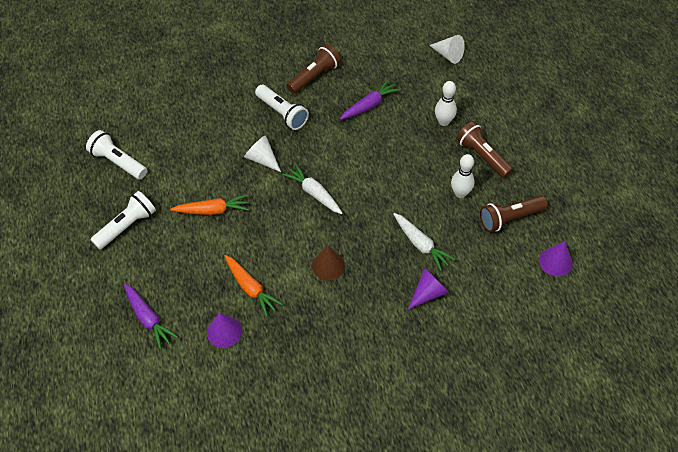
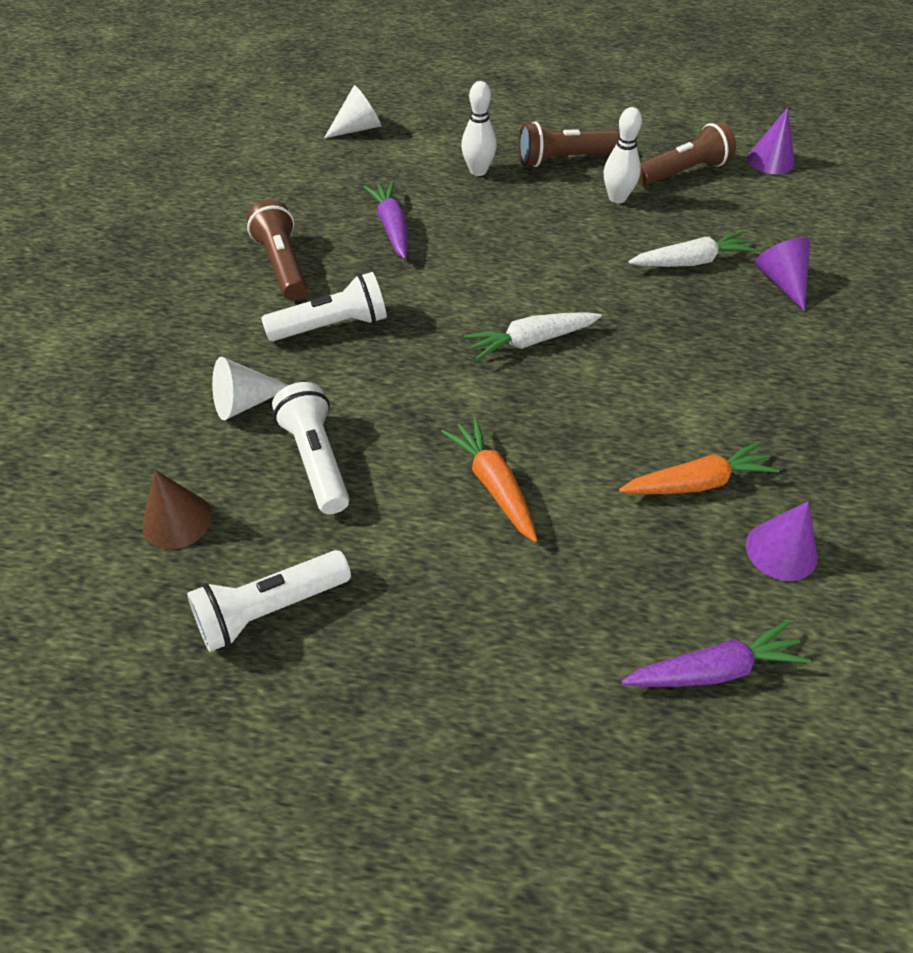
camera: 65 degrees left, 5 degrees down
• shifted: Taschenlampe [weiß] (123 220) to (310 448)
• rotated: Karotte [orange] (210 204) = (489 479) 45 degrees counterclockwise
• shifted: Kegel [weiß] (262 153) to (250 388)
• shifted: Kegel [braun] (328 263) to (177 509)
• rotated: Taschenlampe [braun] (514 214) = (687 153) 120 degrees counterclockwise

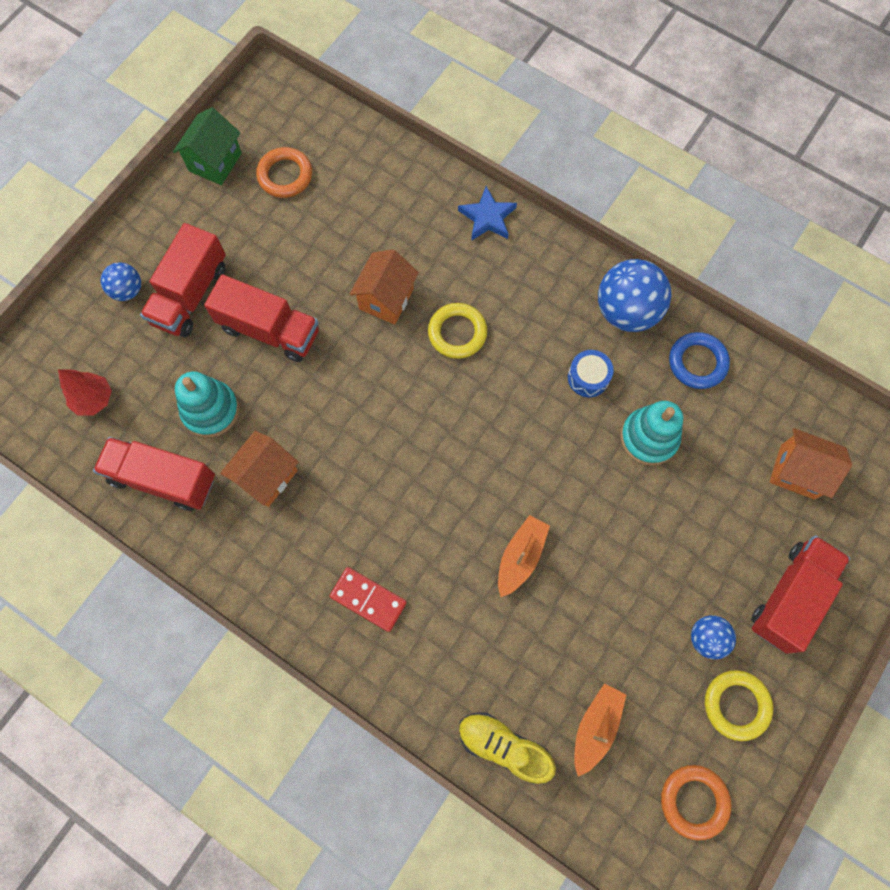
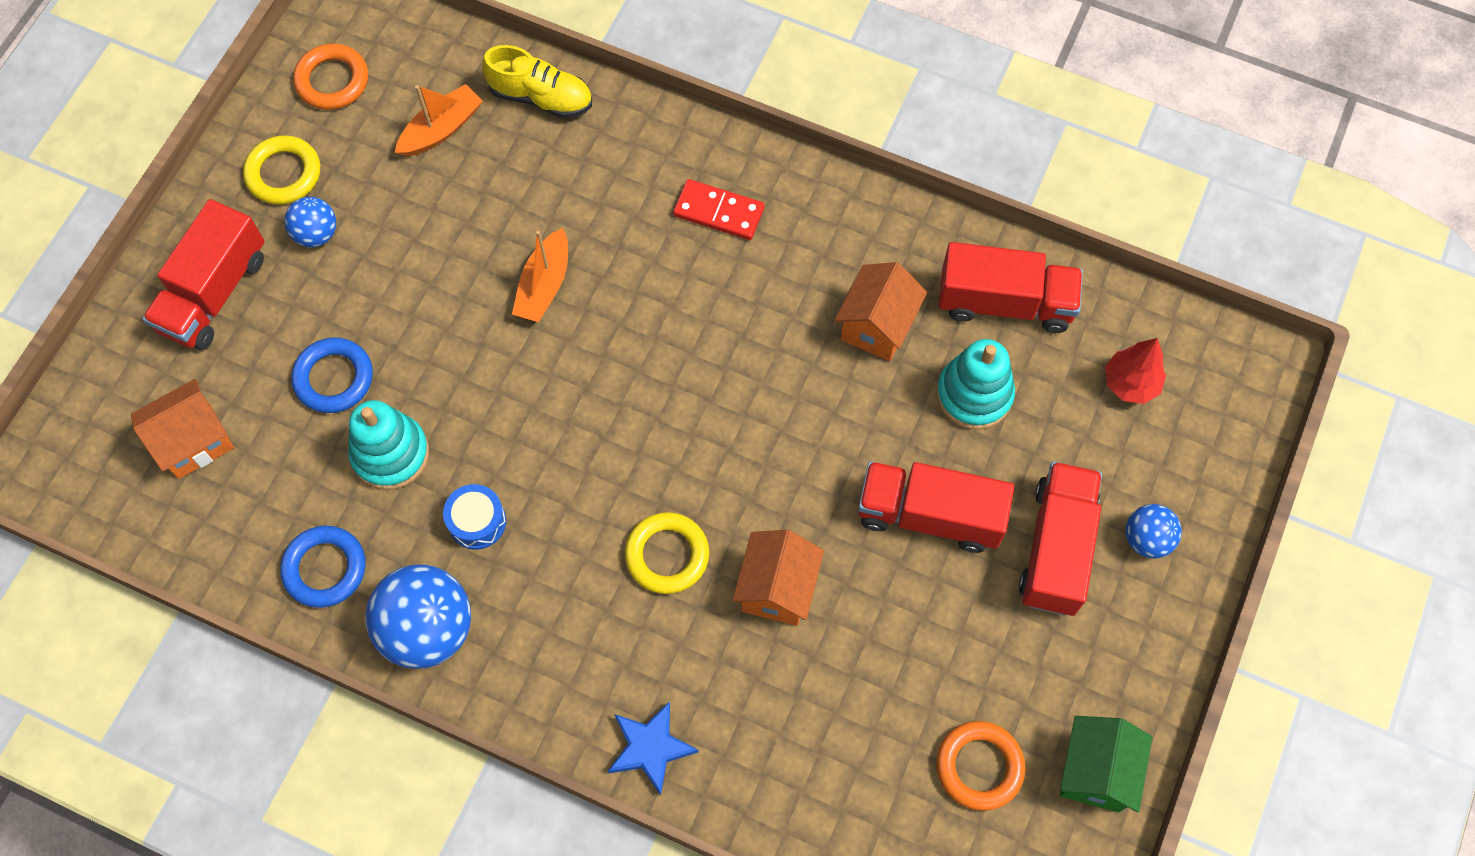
camera: 170 degrees right, 5 degrees down
• rotated: Boot [orange] (600 730) = (439 120) 150 degrees counterclockwise
• rotated: Haus [orange] (811 464) = (182 429) 45 degrees counterclockwise
• new: Ring [blau] (332 375)

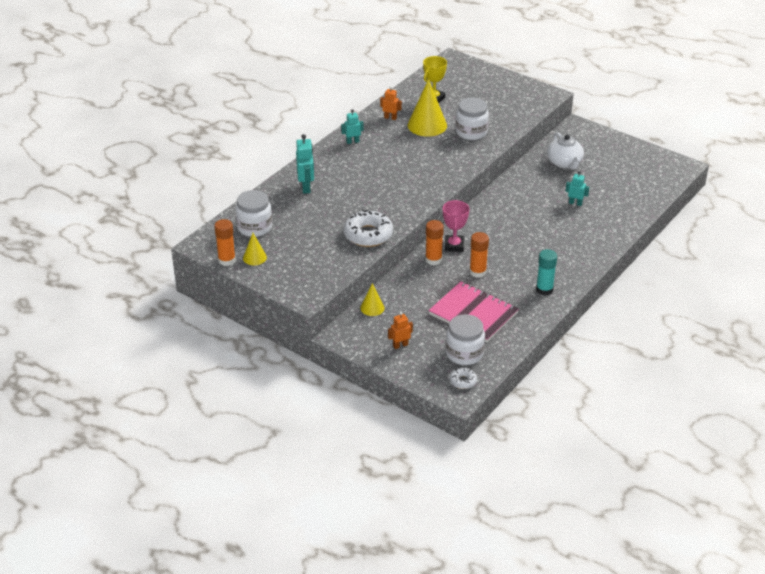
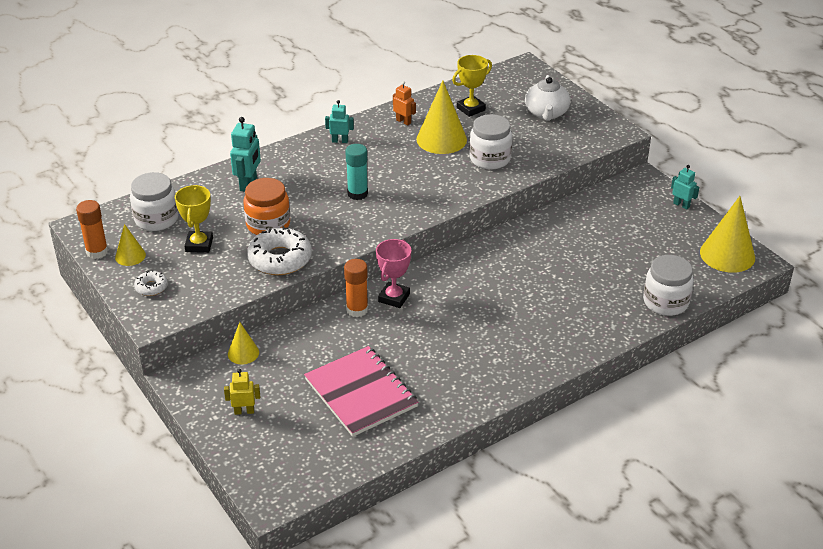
camera: 20 degrees right, 0 degrees up
• repainted: Roboter [orange] (400 330) to Roboter [gelb] (242 392)
• shifted: Einmachglas [weiß] (465 339) to (668 285)
• shifted: Donut [weiß] (463 378) to (151 283)
• gone: Klebestift [orange] (479 255)
• shifted: Klebestift [türkis] (546 272) to (356 172)
• shifted: Teekanne [weiß] (565 151) to (548 98)
• shifted: Roboter [türkis] (577 188) to (685 187)
• new: Pokal [gelb] (194 219)
• new: Einmachglas [orange] (267 206)
• new: Kegel [gelb] (727 234)

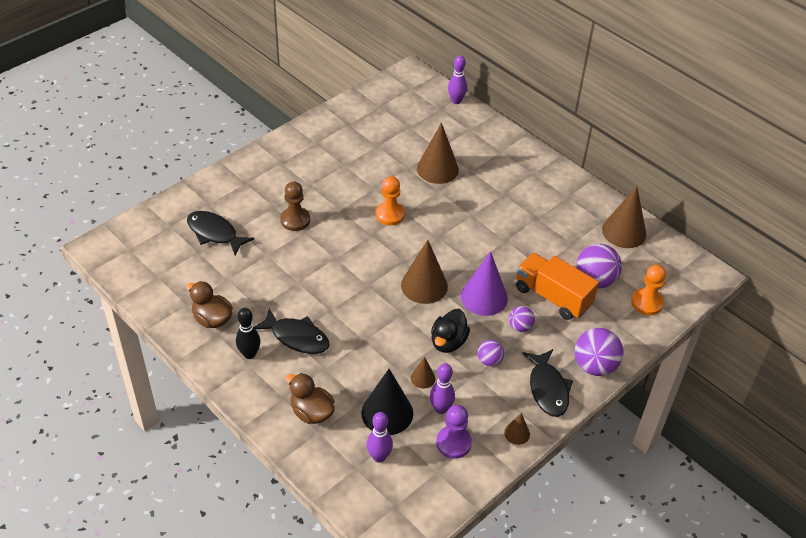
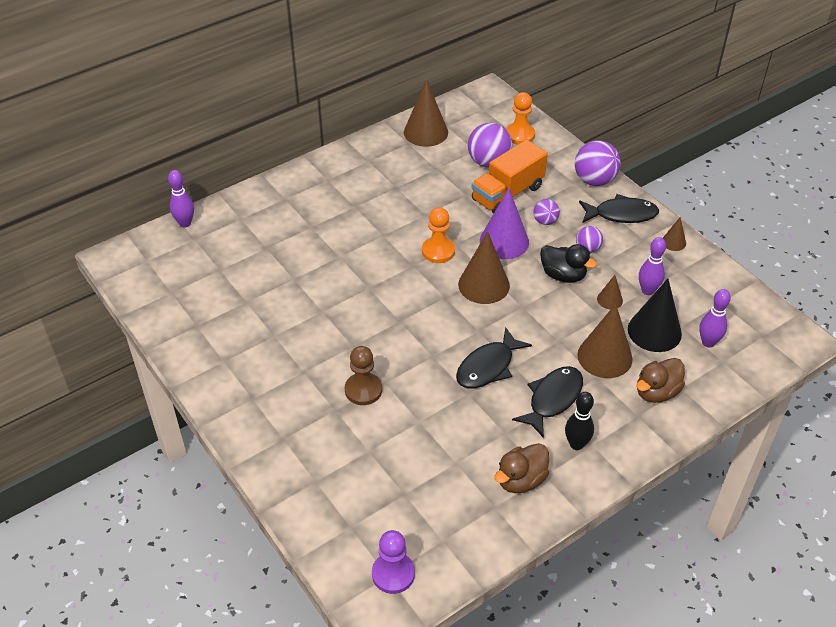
camera: 80 degrees left, 0 degrees up
• shifted: Fisch [schwarz] (220 233) to (494 358)
• shifted: Bauer [orange] (390 200) to (438 235)
• shifted: Kegel [braun] (438 153) to (605 341)
• shifted: Bauer [lila] (454 432) to (393 562)

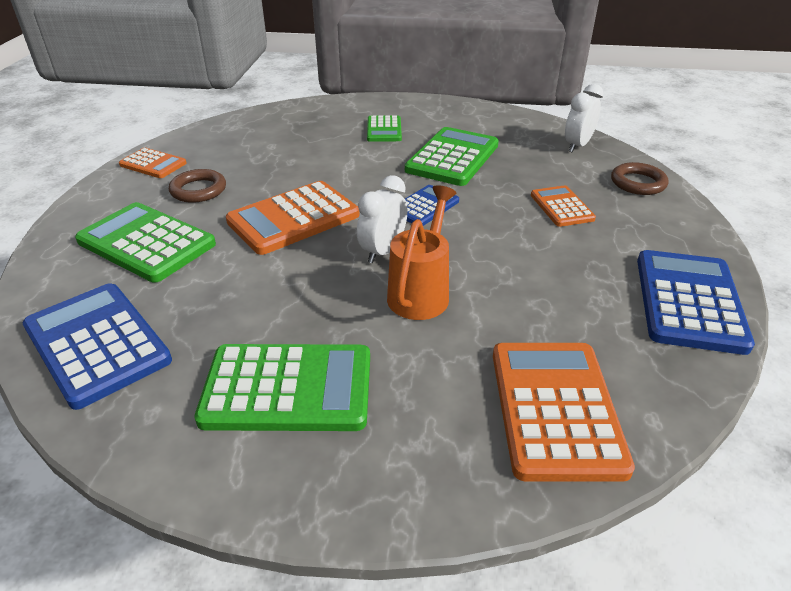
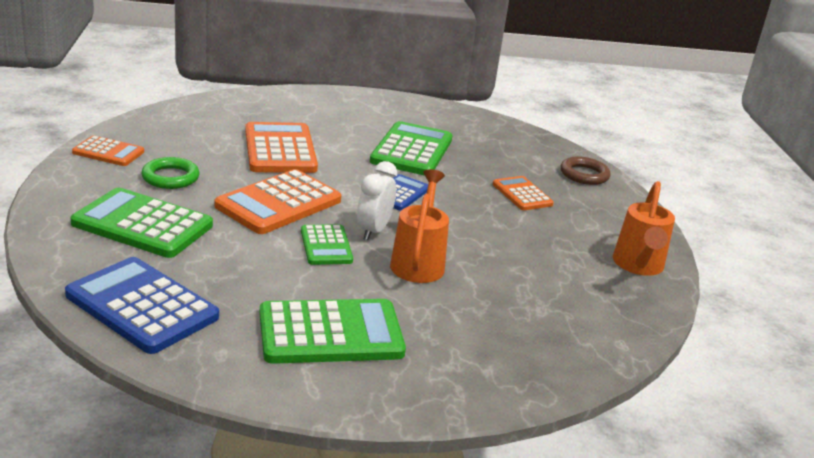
camera: 15 degrees left, 10 degrees down
• repainted: Ring [braun] (197 186) to Ring [grün] (170 173)
• shifted: Taschenrechner [grün] (384 128) to (327 244)
• shifted: Taschenrechner [orange] (564 412) to (281 147)
• gone: Wecker [weiß] (584 118)
• swapped: Taschenrechner [blau] (696 302) to Gießkanne [orange] (644 228)

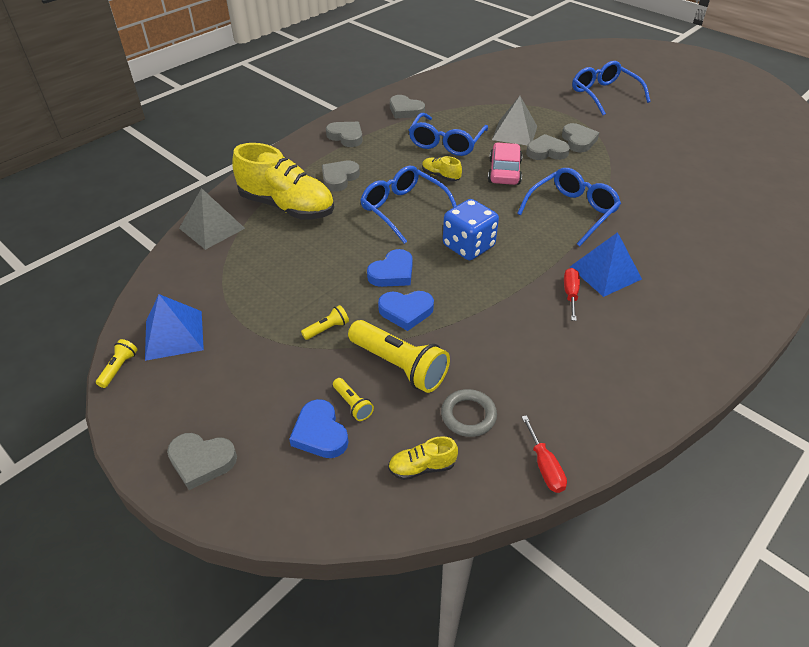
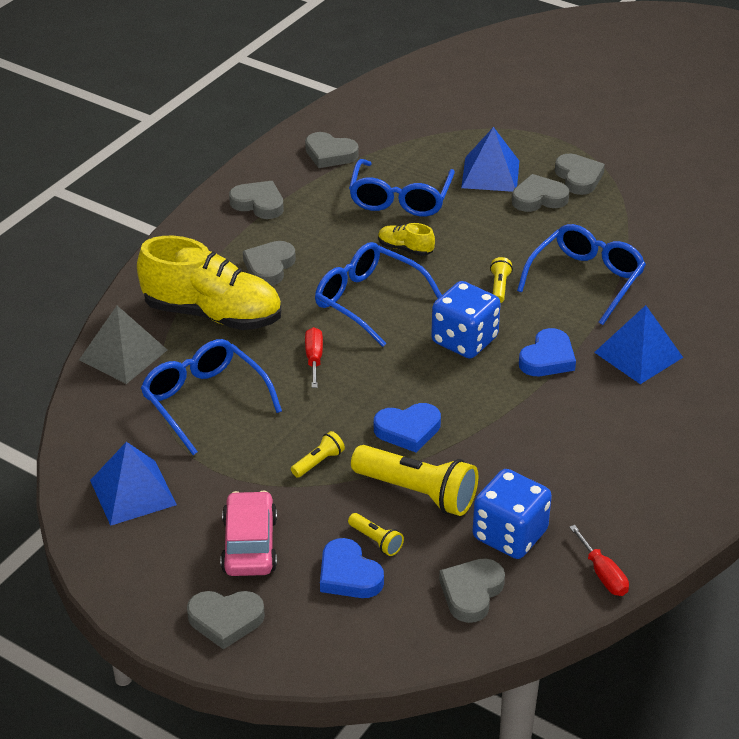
camera: 10 degrees left, 5 degrees down
• shifted: Taschenlampe [gelb] (116 363) to (501 280)
• shifted: Herz [blau] (390 268) to (547 352)
• swapped: Schuh [gelb] (423 458) to Herz [grau] (472 590)
• swapped: Ring [grau] (469 413) to Spielwürfel [blau] (512 514)
• shifted: Auto [rosa] (505 163) to (249 533)
• repainted: Pyramide [grau] (514 120) to Pyramide [blau] (490 159)
• shifted: Schraubenzieher [rot] (572 294) to (314 357)
• shifted: Brille [blau] (611 88) to (211 397)

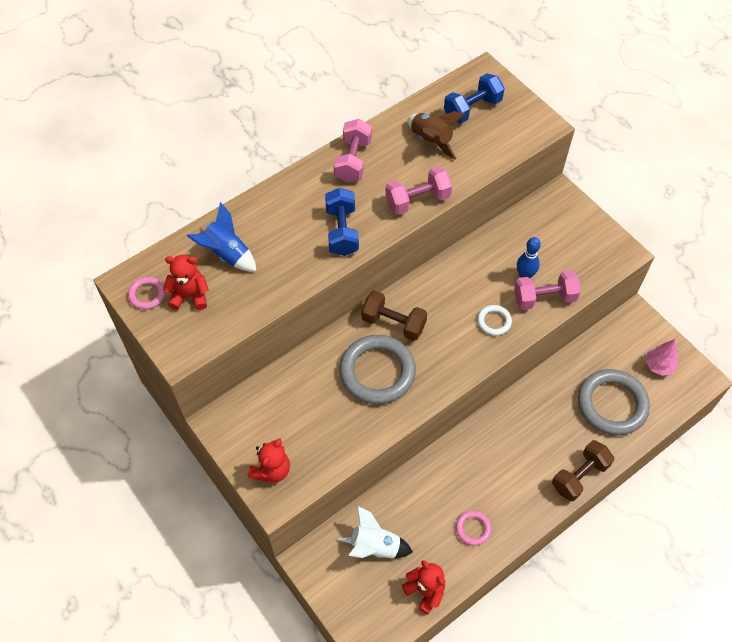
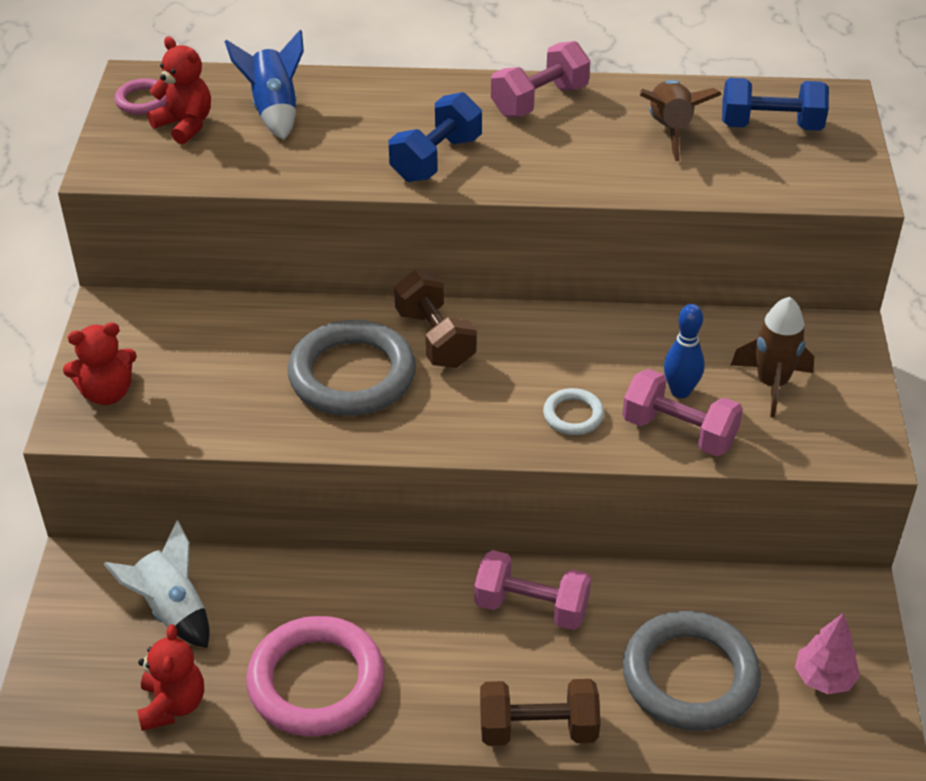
camera: 40 degrees right, 15 degrees down
• shifted: Hantel [rosa] (419 190) to (532 590)
• scaled: Ring [rosa] (473 528) = (315 676) x2.15
• new: Rakete [braun] (772 357)

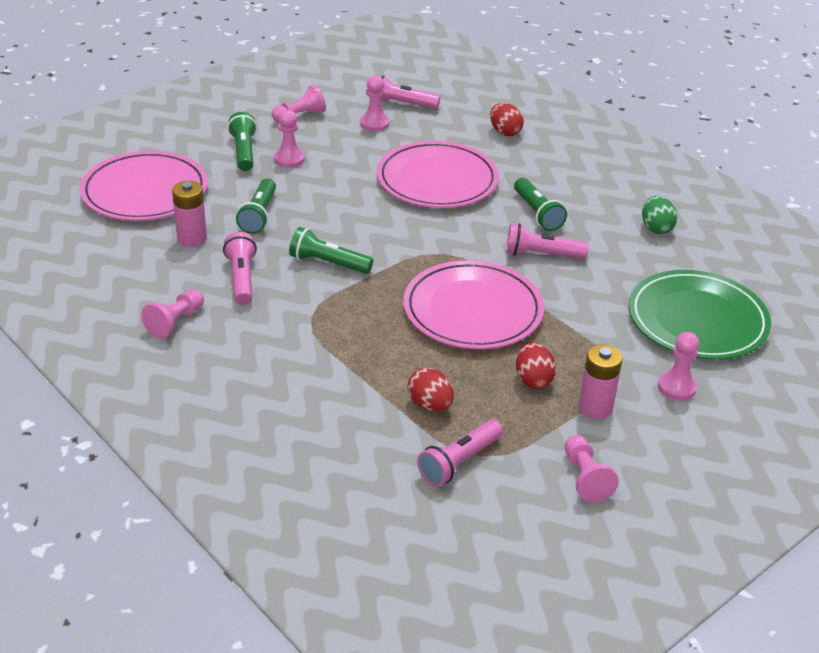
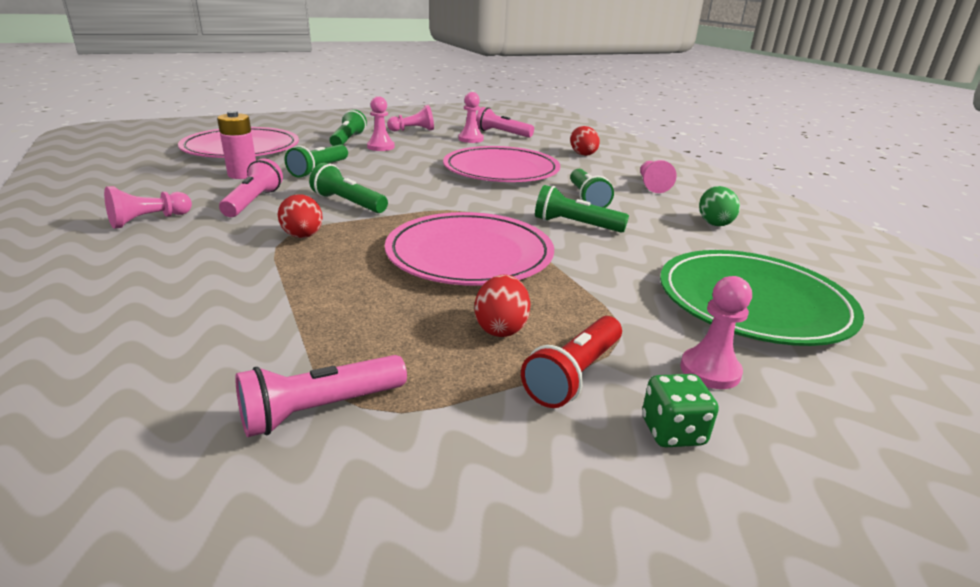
camera: 15 degrees right, 10 degrees down
• shifted: Ei [rot] (431 389) to (300 216)
• repainted: Taschenlampe [rosa] (547 241) to Taschenlampe [grün] (582 209)
• shifted: Bauer [rosa] (591 468) to (658 176)
• swapped: Batterie [rosa] (601 381) to Taschenlampe [rot] (571 362)
• new: Spielwürfel [grün] (680 410)

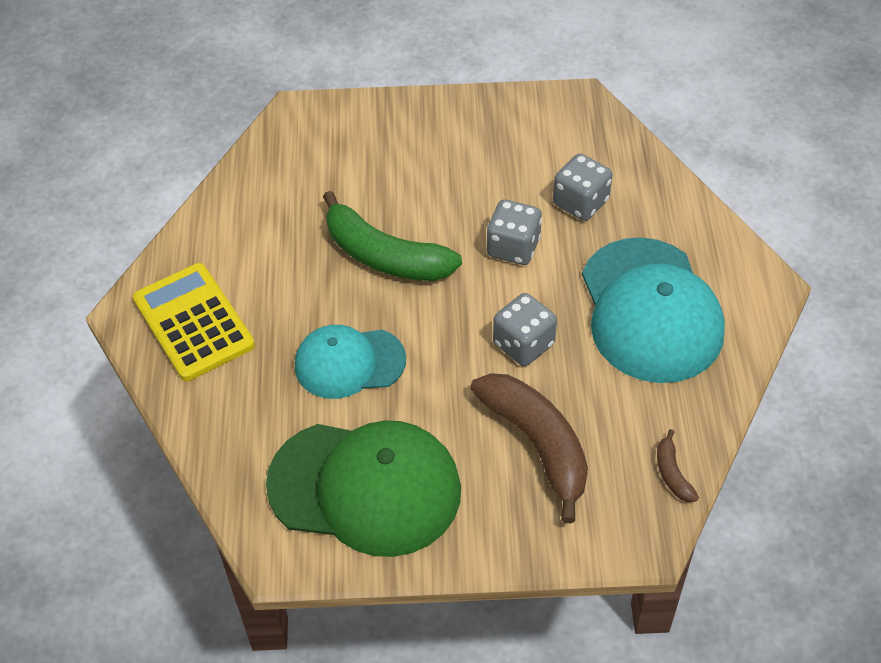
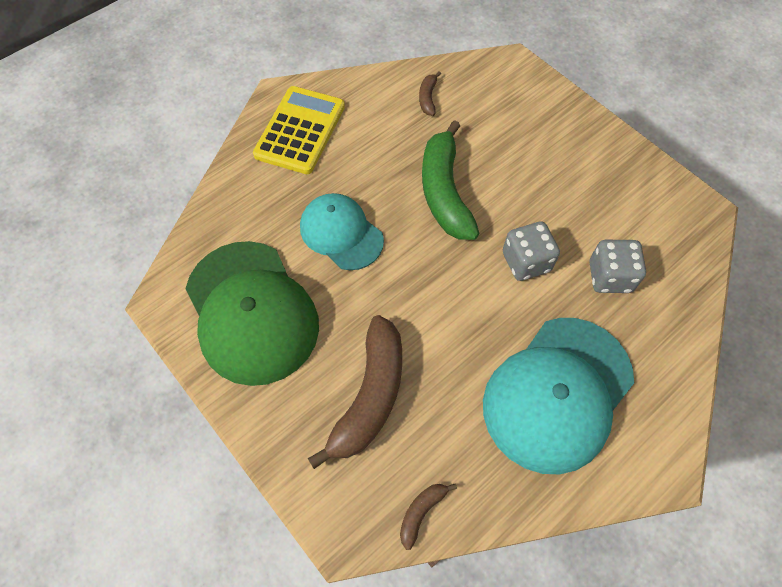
camera: 50 degrees right, 10 degrees up
• gone: Spielwürfel [grau] (525 329)
• new: Banane [braun] (430 93)

